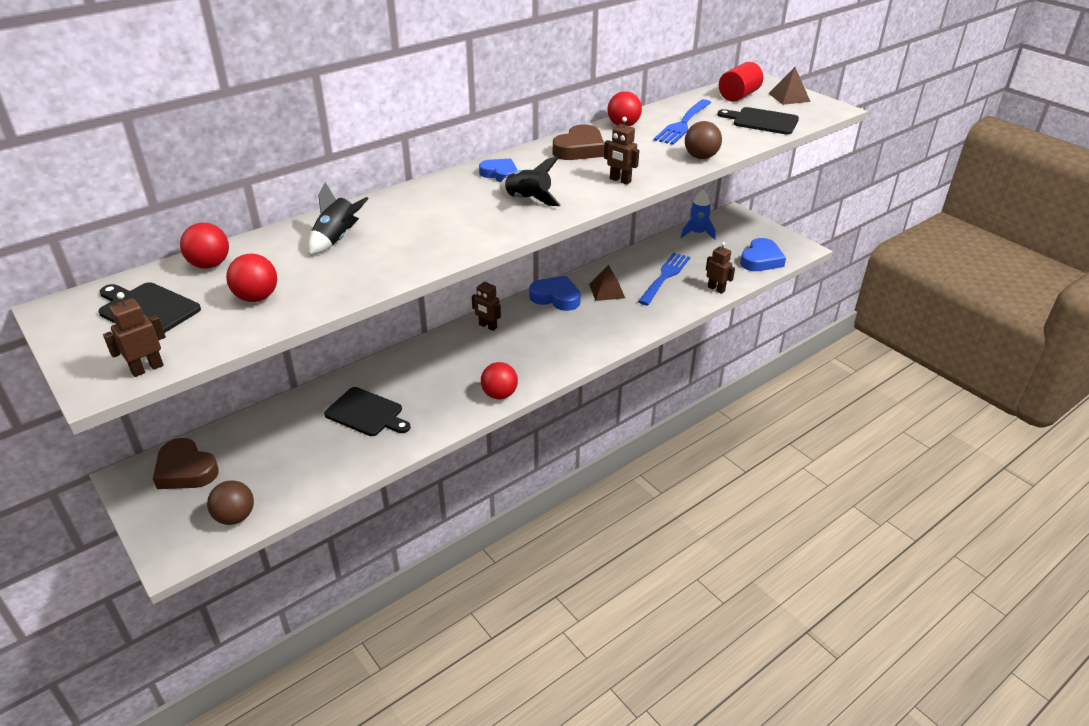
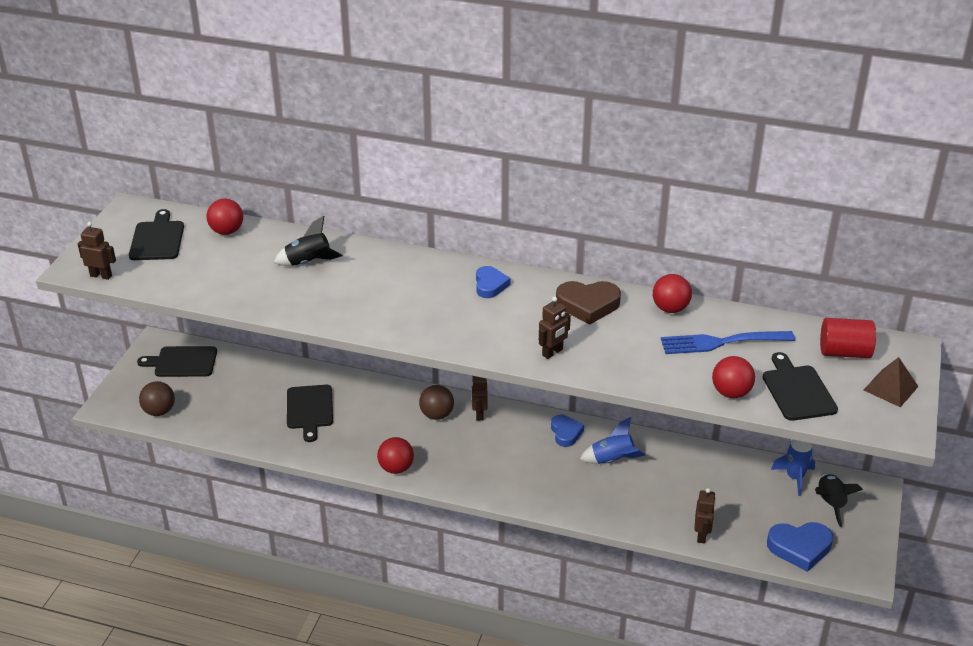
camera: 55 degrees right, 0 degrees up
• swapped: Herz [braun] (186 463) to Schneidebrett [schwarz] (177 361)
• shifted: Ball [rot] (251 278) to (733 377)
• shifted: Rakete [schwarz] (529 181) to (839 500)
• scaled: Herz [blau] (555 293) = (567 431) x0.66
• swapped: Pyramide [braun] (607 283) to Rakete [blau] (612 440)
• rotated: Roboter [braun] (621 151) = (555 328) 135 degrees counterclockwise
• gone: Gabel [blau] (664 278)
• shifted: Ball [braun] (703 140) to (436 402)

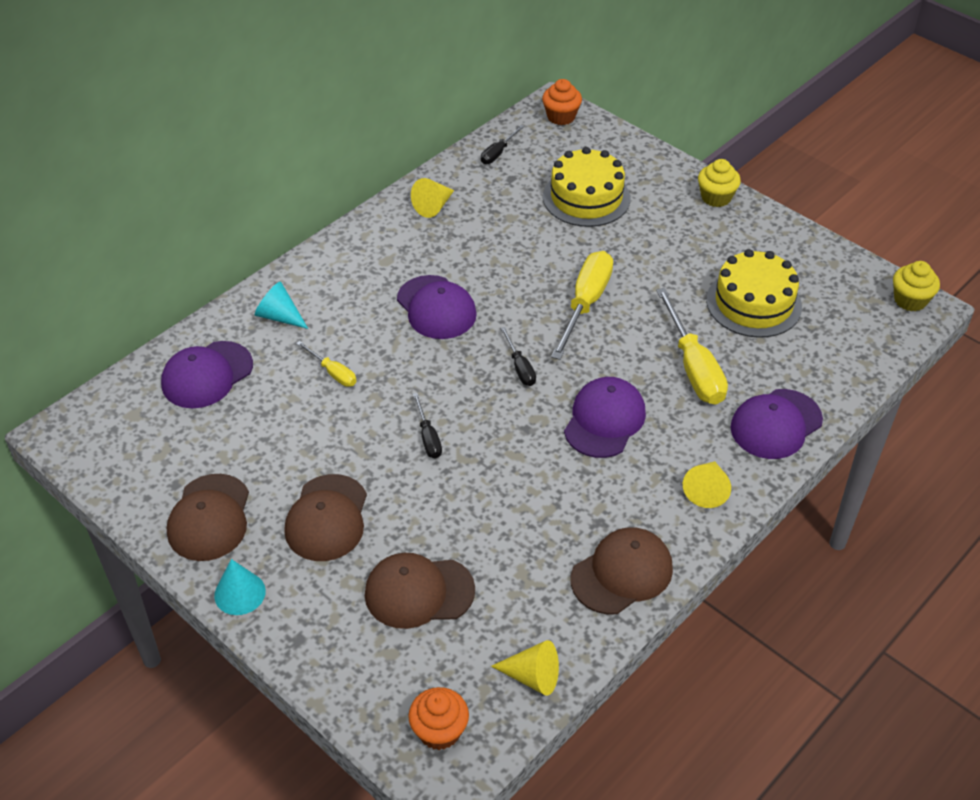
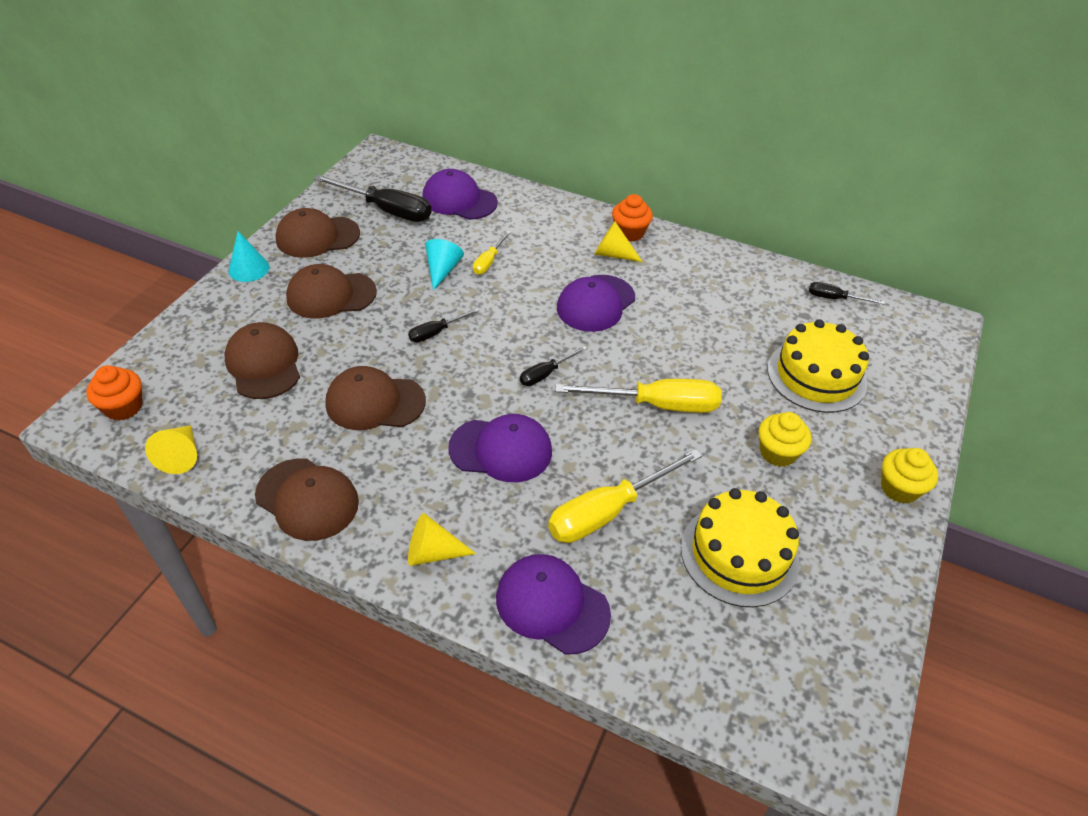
camera: 70 degrees right, 0 degrees up
• shifted: Kegel [türkis] (281 305) to (444 265)
• shifted: Kegel [gelb] (432 198) to (618 242)
• shifted: Muffin [orange] (562 102) to (632 218)
• shifted: Muffin [gelb] (916 286) to (785 439)
• new: Schraubenzieher [schwarz] (372 198)
• new: Kappe [braun] (375 398)

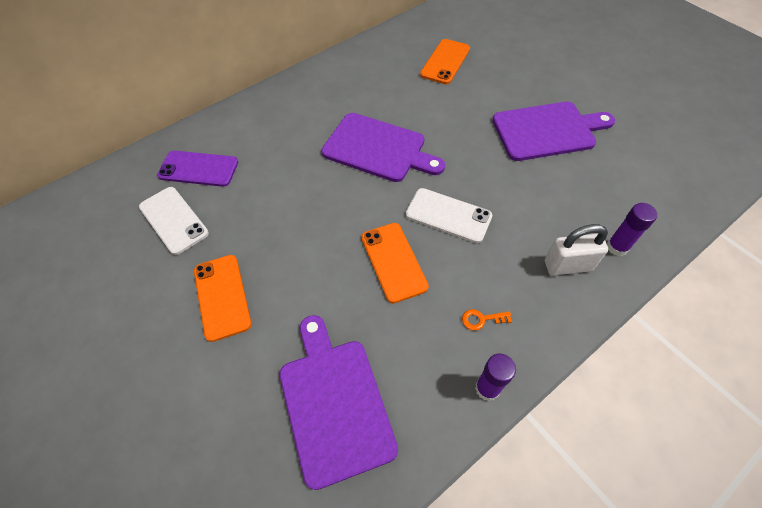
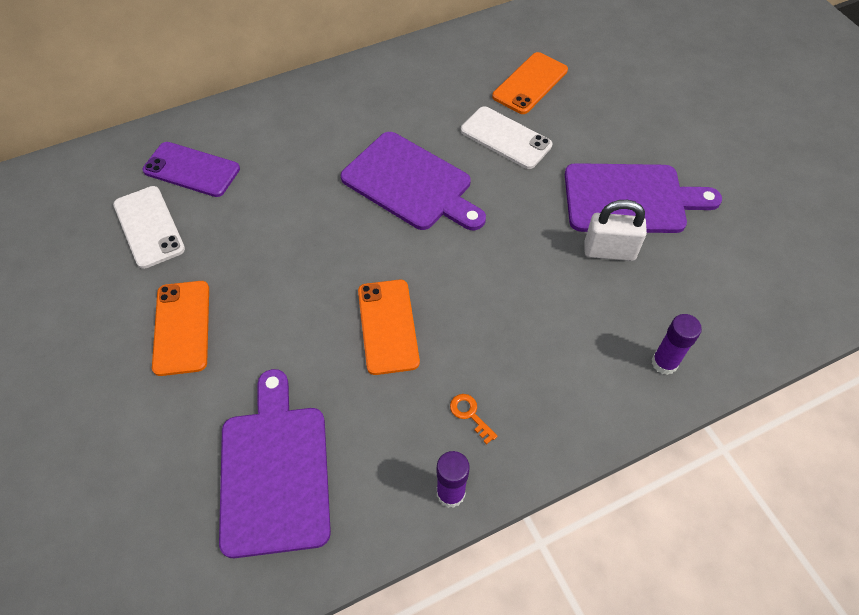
camera: 10 degrees right, 0 degrees up
• shifted: Handy [weiß] (449 215) to (506 137)
• rotated: Schlüssel [orange] (487 320) = (474 419) 45 degrees clockwise
• shifted: Vorhängeschloss [weiß] (576 250) to (615 230)

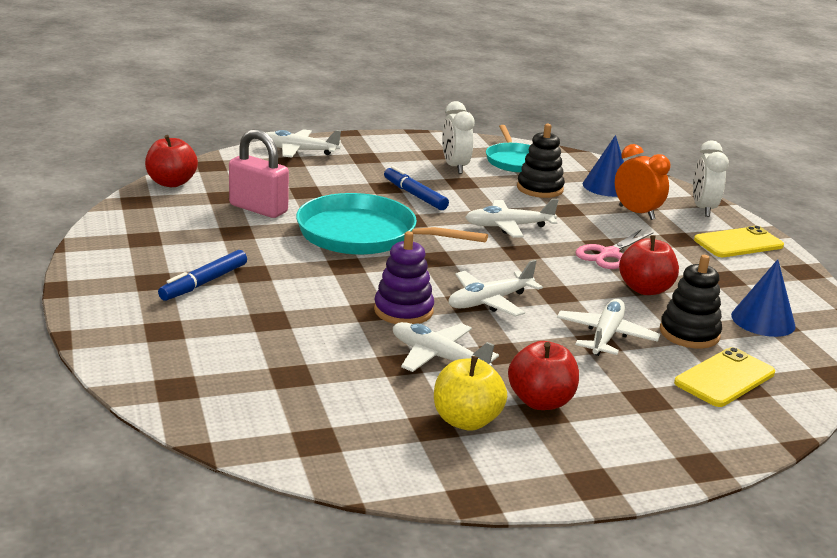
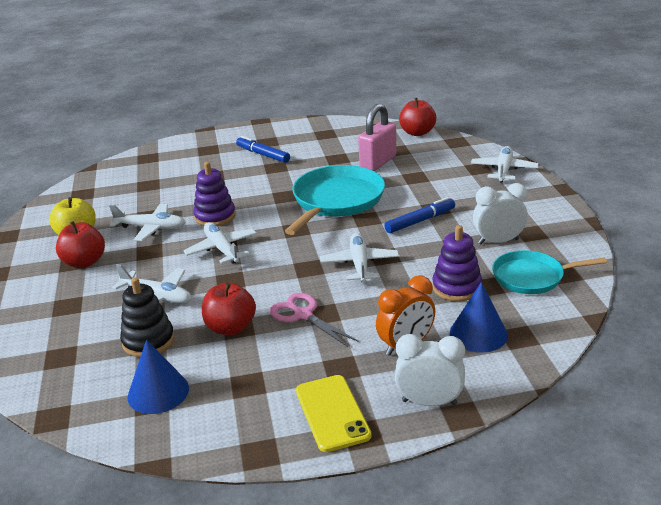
camera: 100 degrees right, 5 degrees up
• rotated: Flugzeug [weiß] (446 347) = (147 222) 60 degrees clockwise
• repainted: Stapelspielzeug [schwarz] (541 161) to Stapelspielzeug [lila] (457 263)
• gone: Handy [gelb] (724 377)

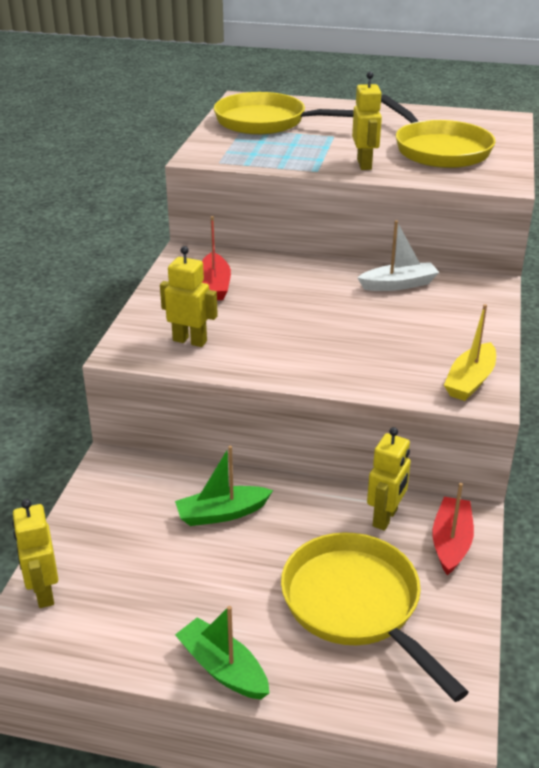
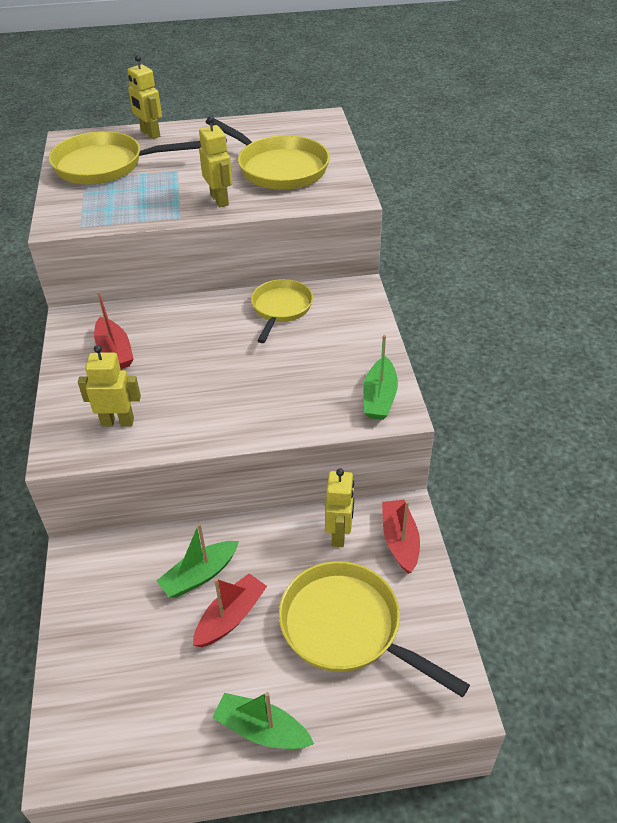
camera: 20 degrees left, 10 degrees up
• shifted: Roboter [gelb] (35 553) to (144 97)
• swapped: Boot [weiß] (398 255) to Pfanne [gelb] (282 311)
• repainted: Boot [gelb] (470 352) to Boot [grün] (380 377)
• new: Boot [rot] (230 610)

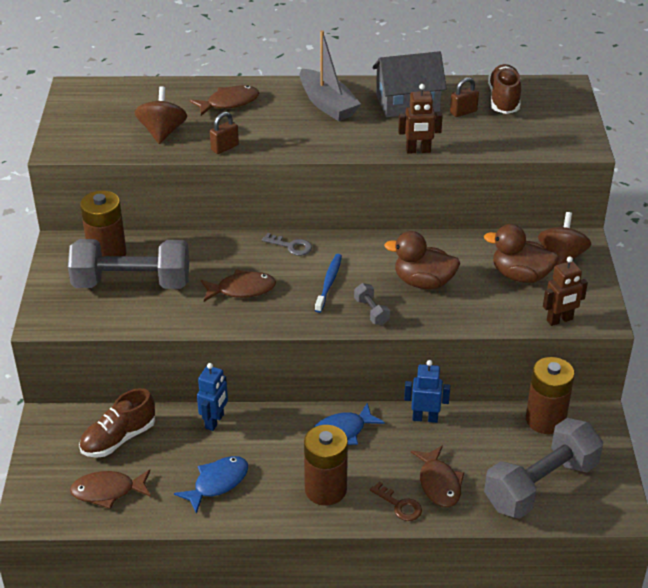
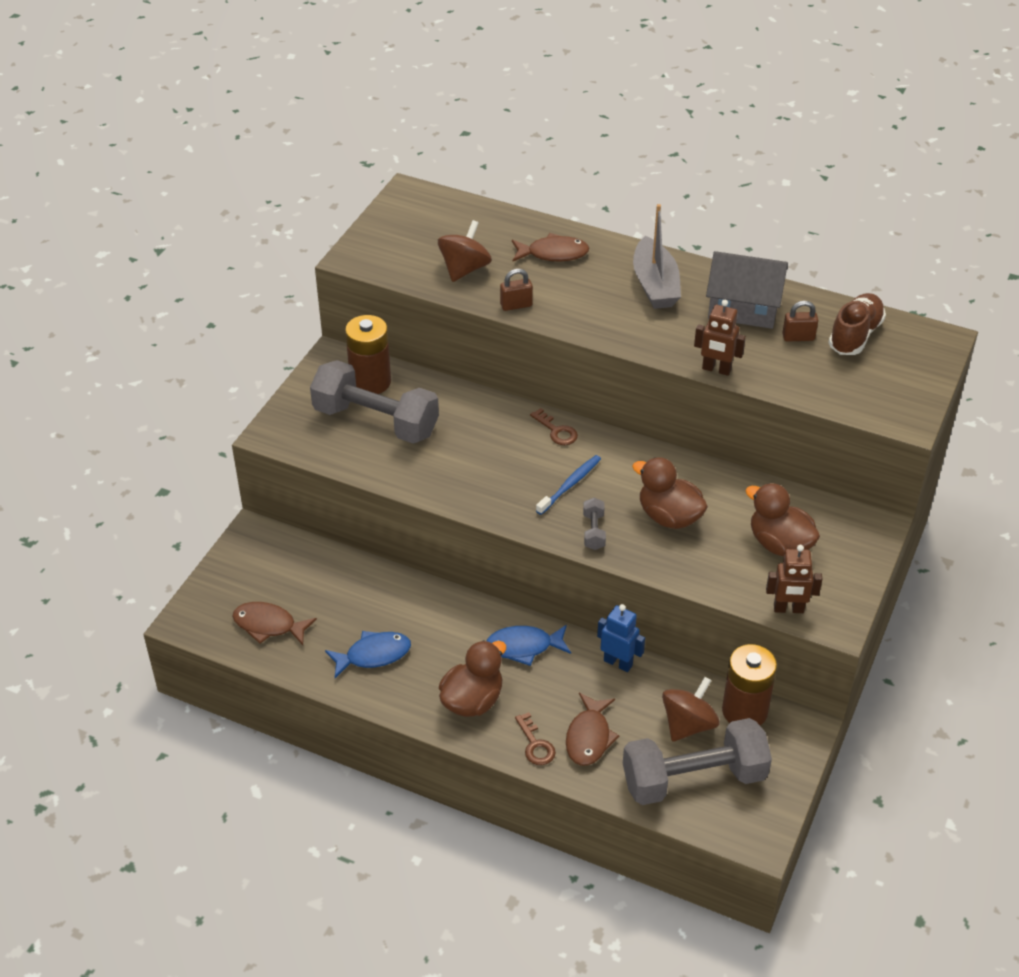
camera: 25 degrees right, 5 degrees up
• gone: Schuh [braun] (117 423)
• gone: Roboter [blau] (212 397)
• gone: Fisch [braun] (238 285)
• repainted: Schlüssel [grau] (287 244) to Schlüssel [braun] (554 426)
• swapped: Batterie [braun] (326 465) to Ente [braun] (472 678)
• shifted: Kreisel [braun] (564 238) to (691 709)

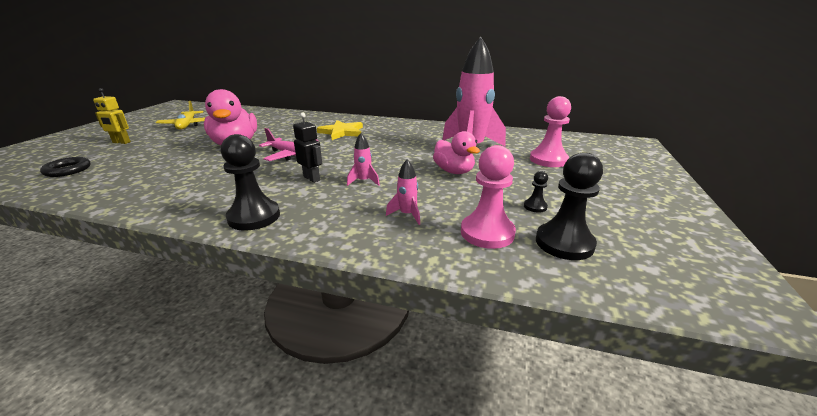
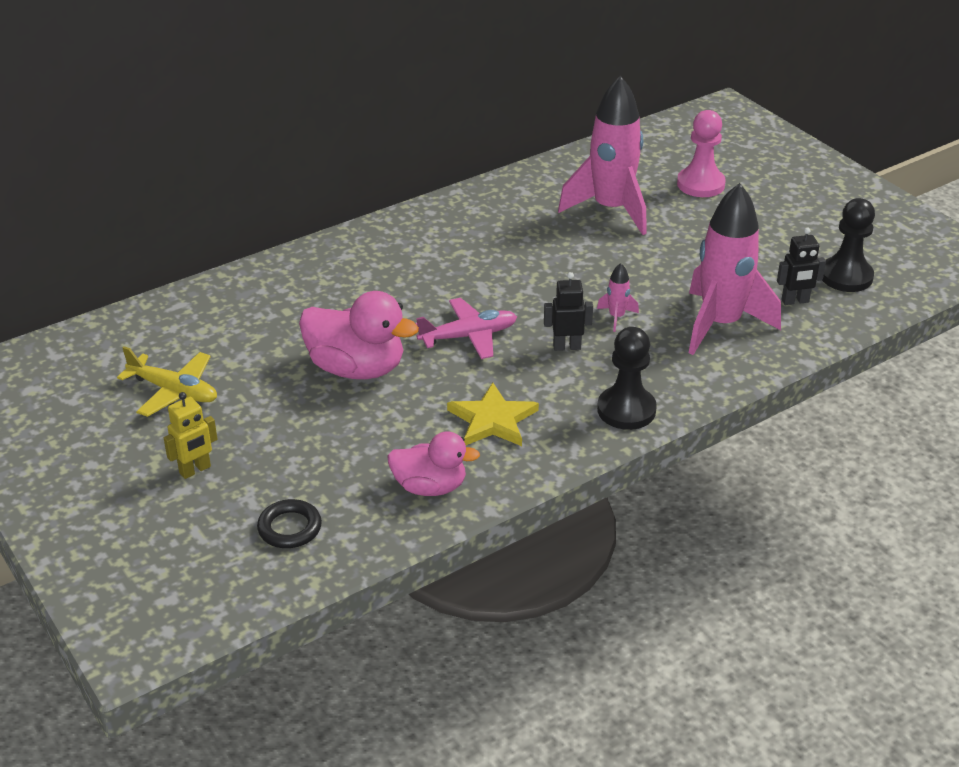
camera: 50 degrees left, 10 degrees up
• shifted: Stern [gelb] (340 130) to (493 414)
• scaled: Rakete [rosa] (403 192) = (735 269) x2.47
• shifted: Ente [rosa] (456 152) to (433 463)
• swapped: Bauer [rosa] (488 197) to Roboter [schwarz] (801 266)
• gone: Bauer [schwarz] (536 192)

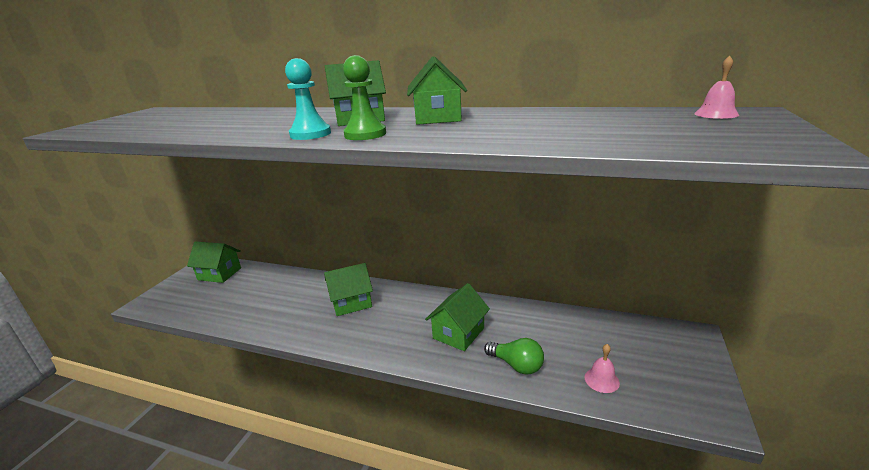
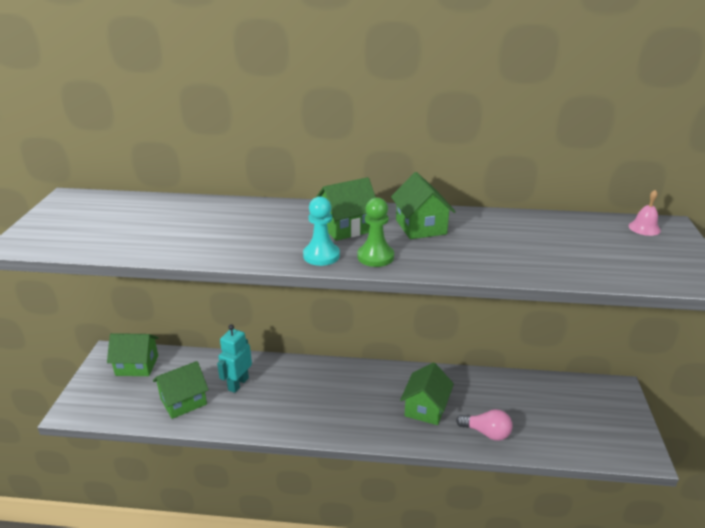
camera: 15 degrees left, 5 degrees up
• shifted: Haus [grün] (348 289) to (181 390)
• repainted: Glühbirne [grün] (514 356) to Glühbirne [rosa] (484 425)
• gone: Glocke [rosa] (602 368)
• new: Roboter [türkis] (234 358)

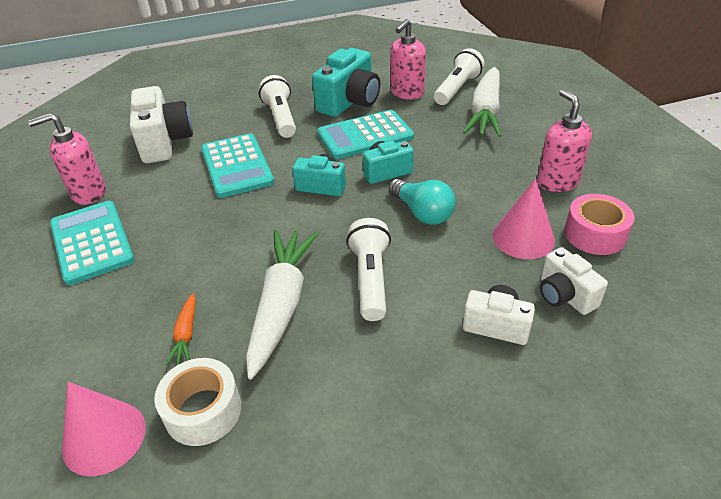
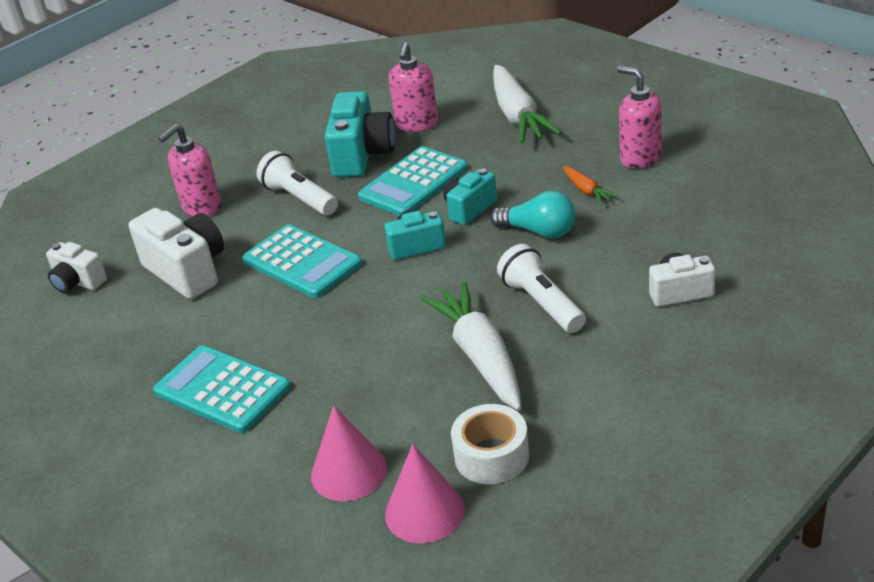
camera: 25 degrees left, 5 degrees down
• shifted: Seifenspender [rosa] (67 159) to (190 170)
• shifted: Karotte [orange] (180 329) to (590 185)
• gone: Taschenlampe [weiß] (459 76)
• shifted: Kegel [rosa] (524 218) to (349 453)
• shifted: Kamera [weiß] (574 281) to (76 267)
• gone: Klebeband [rosa] (599 224)

